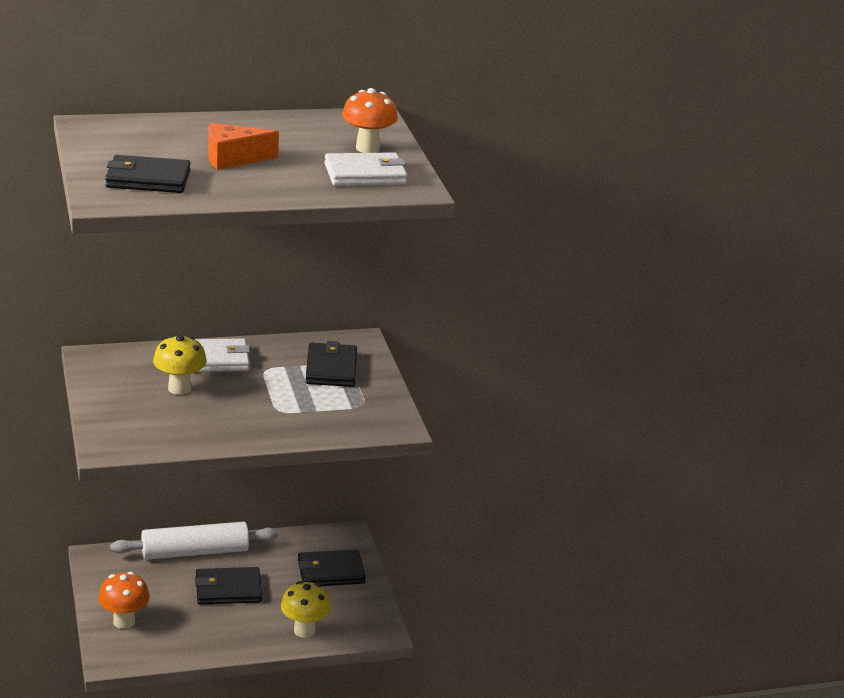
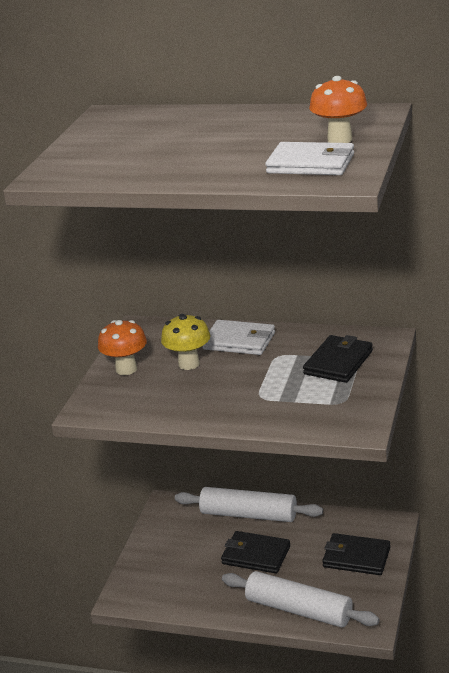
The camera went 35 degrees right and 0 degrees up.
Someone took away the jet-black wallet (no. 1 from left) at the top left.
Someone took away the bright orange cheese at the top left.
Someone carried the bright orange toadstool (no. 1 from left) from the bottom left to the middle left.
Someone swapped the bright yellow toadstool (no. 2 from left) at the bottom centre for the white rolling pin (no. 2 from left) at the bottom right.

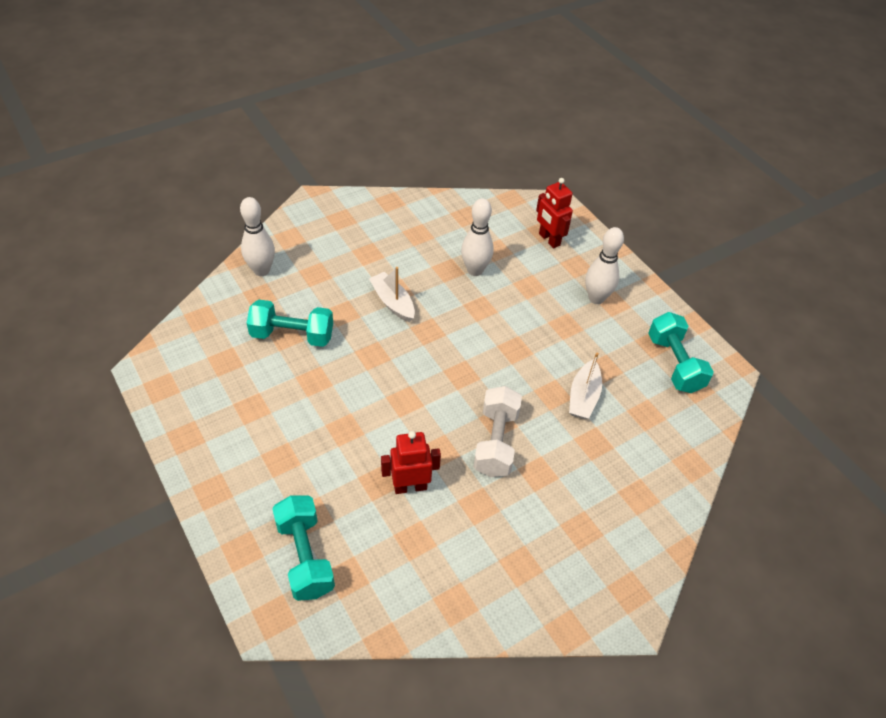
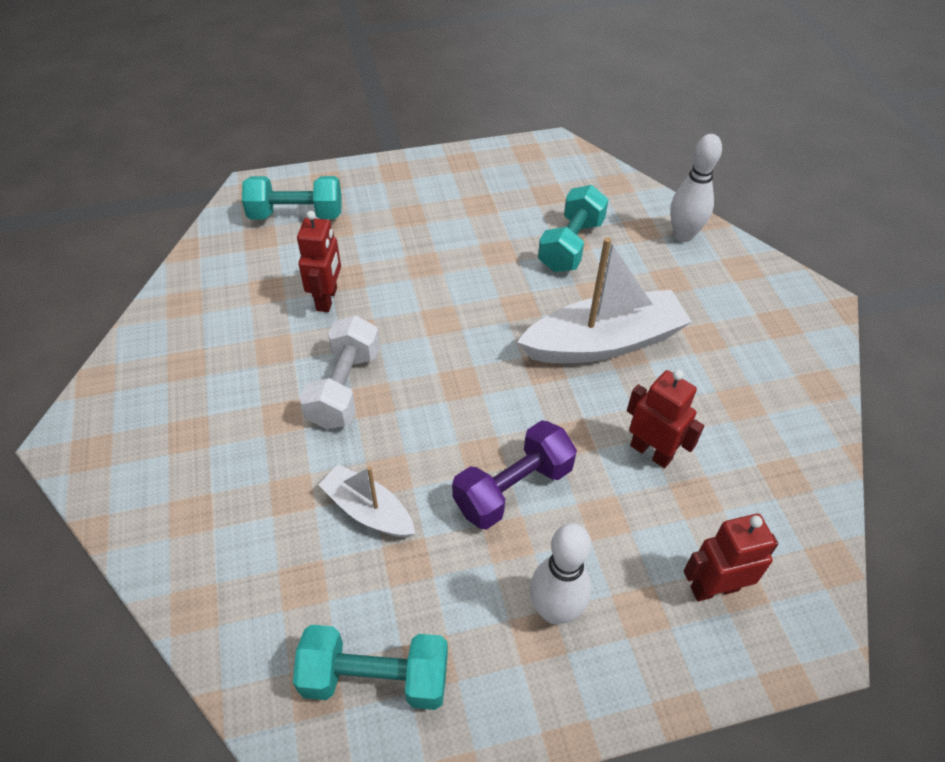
The camera went 110 degrees right and 0 degrees up.
Someone put down the purple dumbbell at the centre.
Someone swapped the white skittle (no. 2 from left) at the top centre for the scarlet toy robot (no. 2 from left) at the middle right.
Someone rotated the white dumbbell at the centre by 75 degrees clockwise.
Someone scaled the white sailboat (no. 1 from left in the first image) at the centre by 1.82.

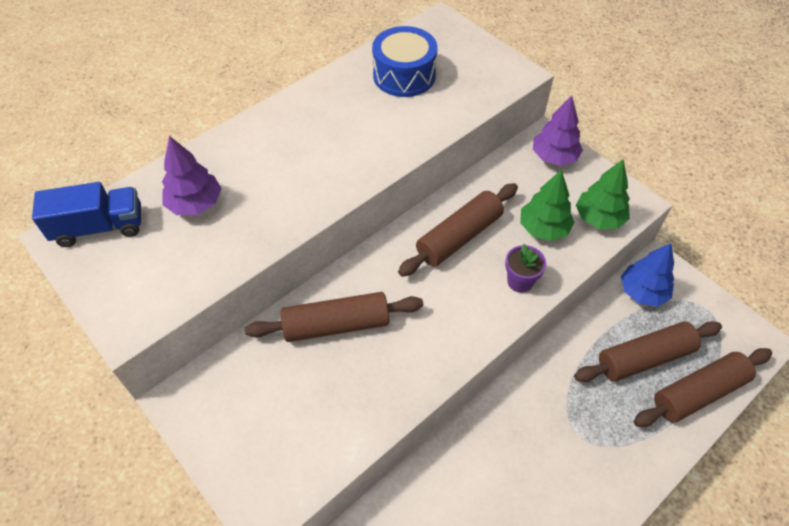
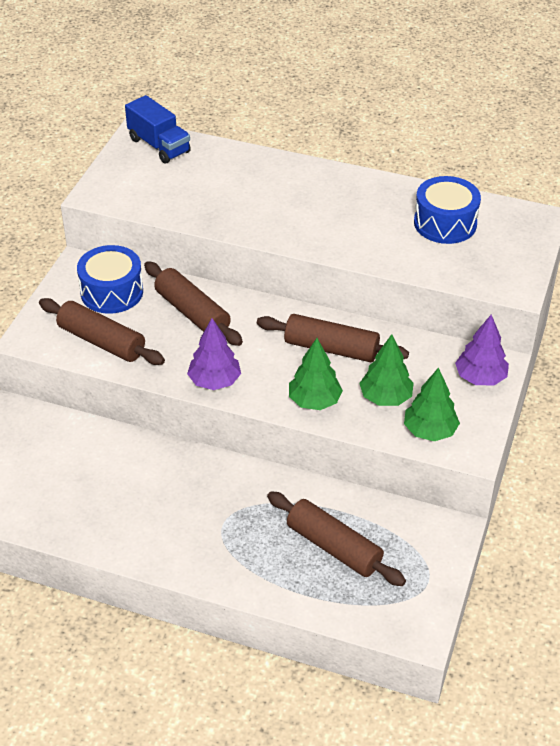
The camera went 60 degrees right and 10 degrees down.
Someone took away the blue fir tree at the middle right.
Someone put down the blue snare drum (no. 1 from left) at the middle left.
Someone carried the purple fir tree (no. 1 from left) from the top left to the centre.
Someone carried the dark brown rolling pin (no. 4 from left in the first image) from the bottom right to the middle left.
Someone swapped the purple flower pot at the centre for the leaf-green fir tree (no. 1 from left) at the centre.

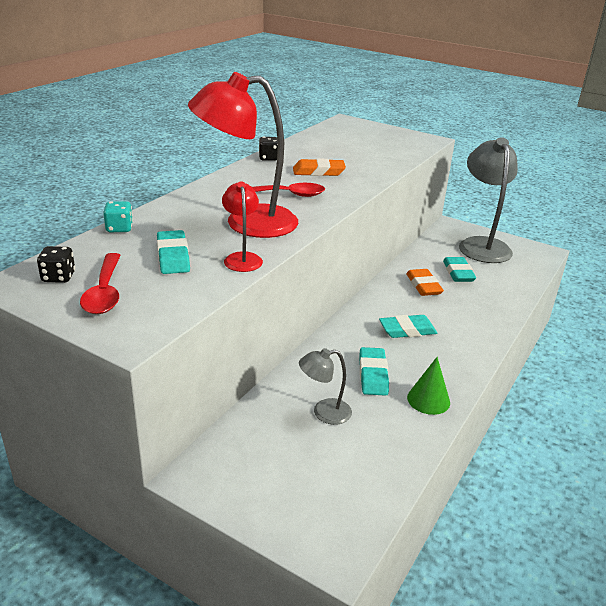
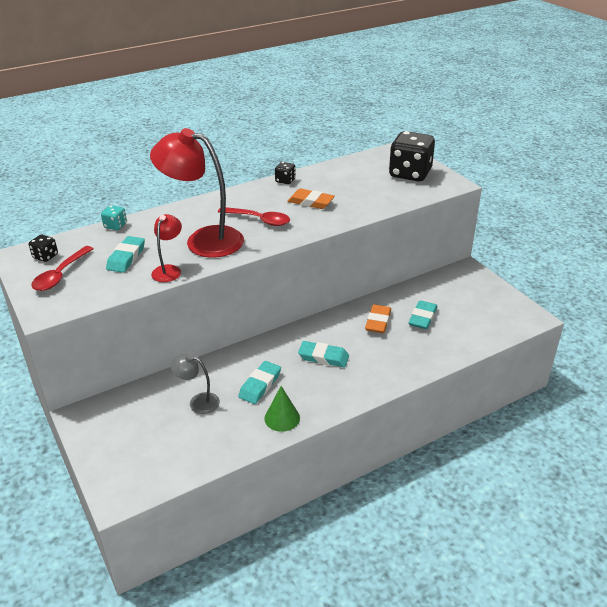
The camera went 30 degrees right and 5 degrees up.
Someone took away the grey lamp (no. 2 from left) at the top right.
Someone put down the jet-black die (no. 3 from left) at the top right.

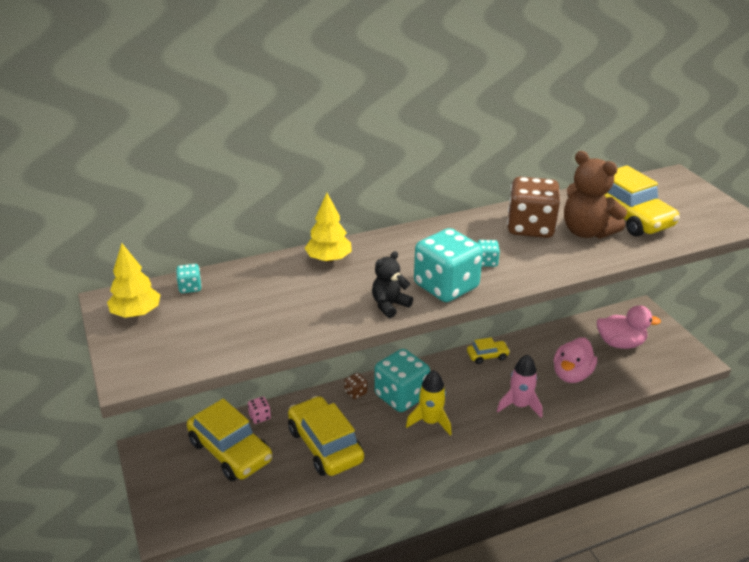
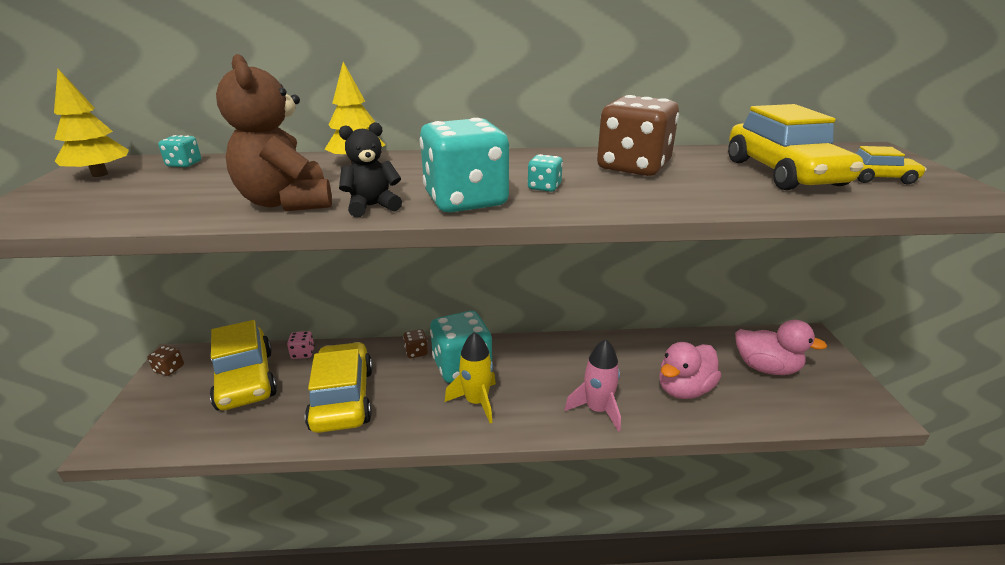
The camera went 20 degrees right and 5 degrees down.
Someone put down the dark brown die (no. 1 from left) at the middle left.
Someone carried the bright yellow toy car (no. 3 from left in the first image) from the centre to the top right.
Someone carried the dark brown teddy bear from the middle right to the top left.

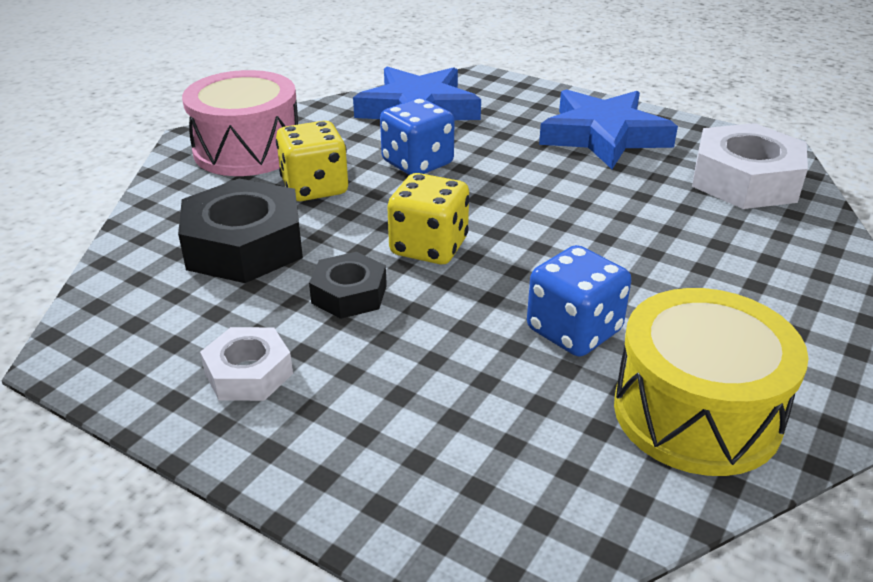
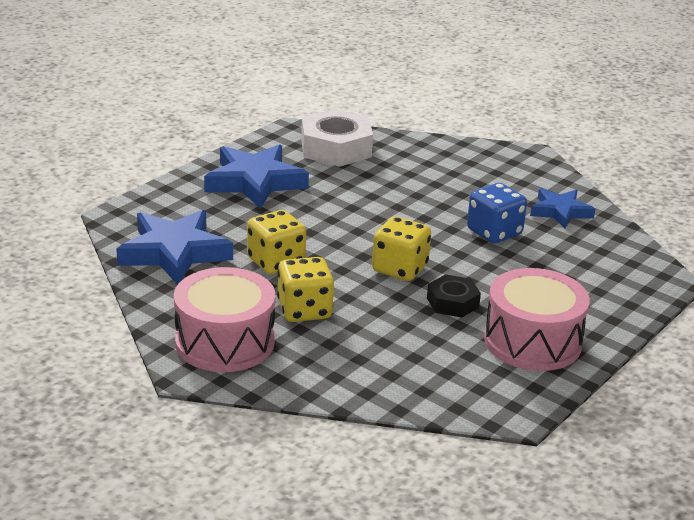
The camera went 85 degrees left and 5 degrees down.
Someone took away the jet-black hexagon nut (no. 1 from left) at the middle left.
Someone swapped the white hexagon nut (no. 1 from left) at the middle left for the rose-pink snare drum (no. 2 from left) at the middle right.
Someone swapped the bright yellow snare drum at the middle right for the blue star (no. 3 from left) at the middle right.
Someone repainted the blue die (no. 1 from left) at the top centre, which became the bright yellow die (no. 1 from left) at the centre.

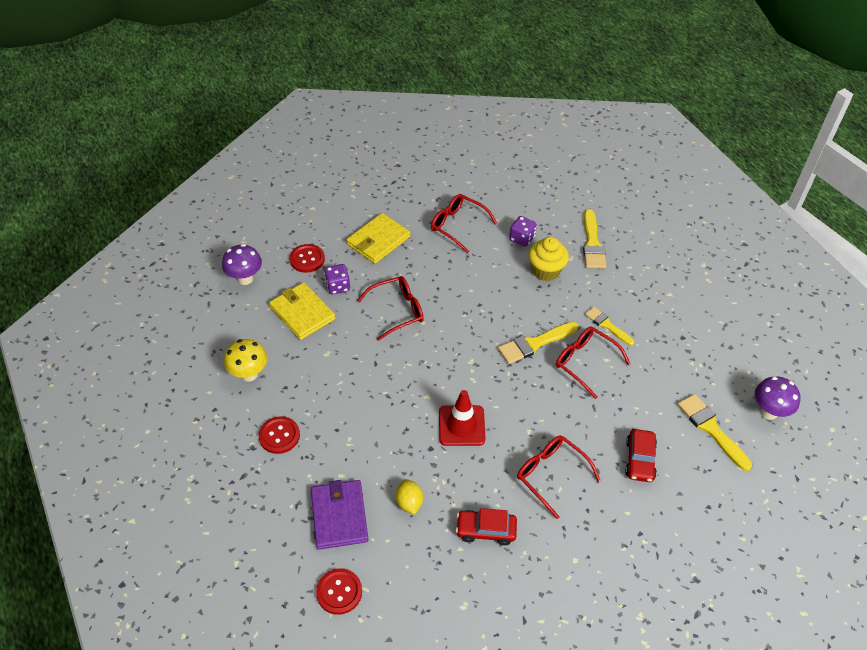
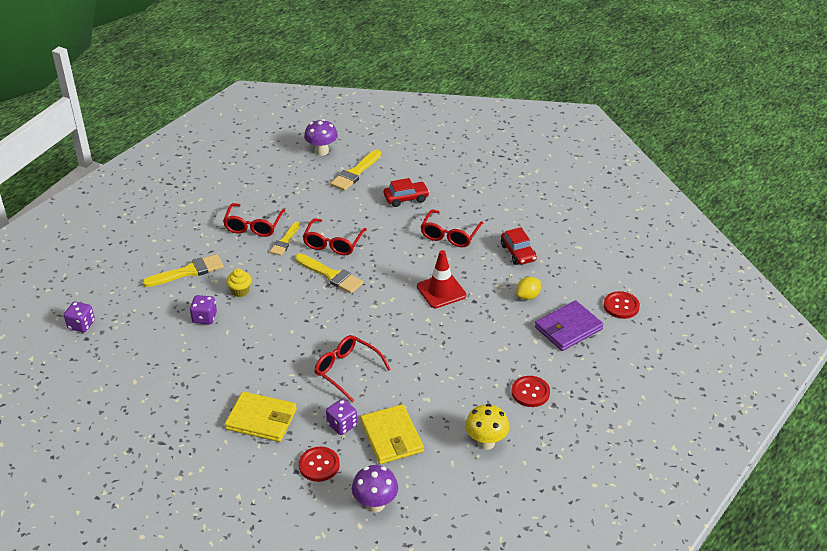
The camera went 115 degrees left and 10 degrees down.
Someone put down the purple die (no. 1 from left) at the middle left.
Someone carried the scarlet spectacles (no. 2 from left in the first image) from the centre to the middle left.
Someone rotated the bright yellow wallet (no. 1 from left in the first image) at the centre by 45 degrees counterclockwise.
Someone scaled the bright yellow muffin at the centre by 0.63.

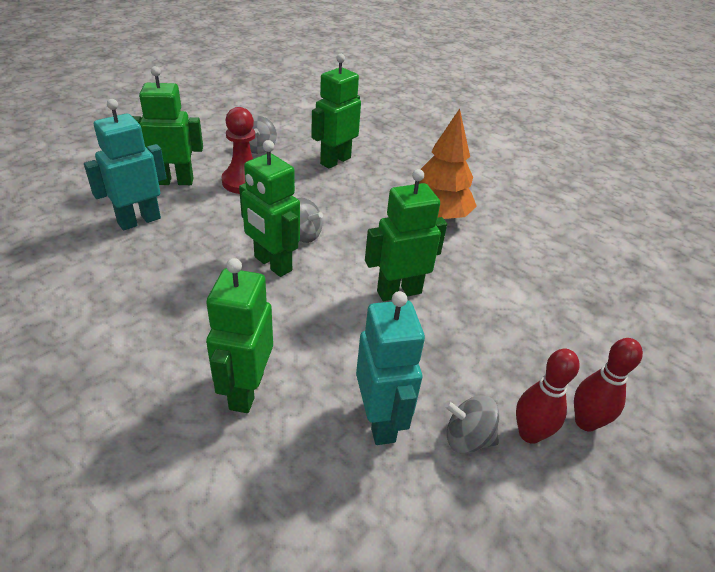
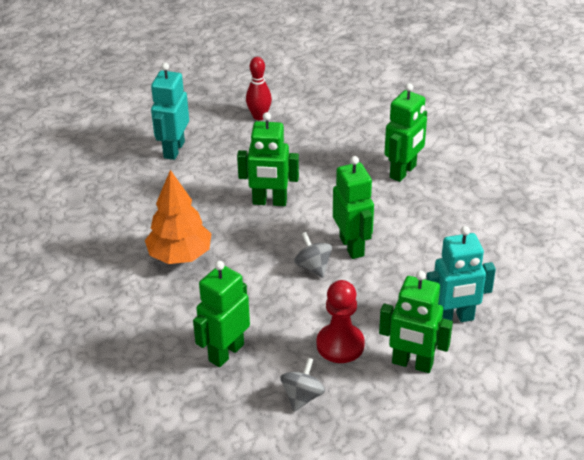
The camera went 150 degrees left and 0 degrees up.
Someone took away the grey toy top (no. 3 from left) at the bottom centre.
Someone took away the scarlet skittle (no. 2 from left) at the bottom right.
Someone carried the aqua toy robot (no. 2 from left in the first image) from the centre to the top left.
Someone rotated the leaf-green toy robot (no. 4 from left in the first image) at the top centre by 150 degrees clockwise.

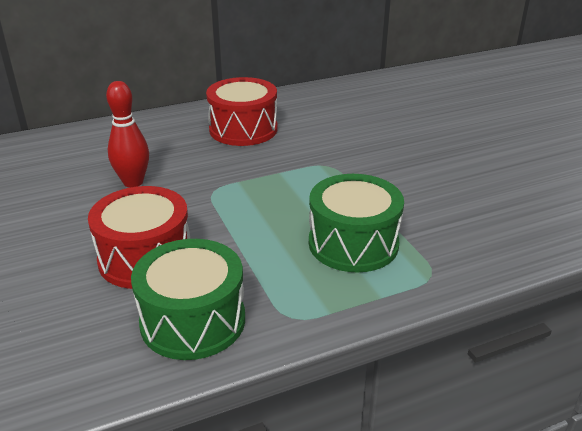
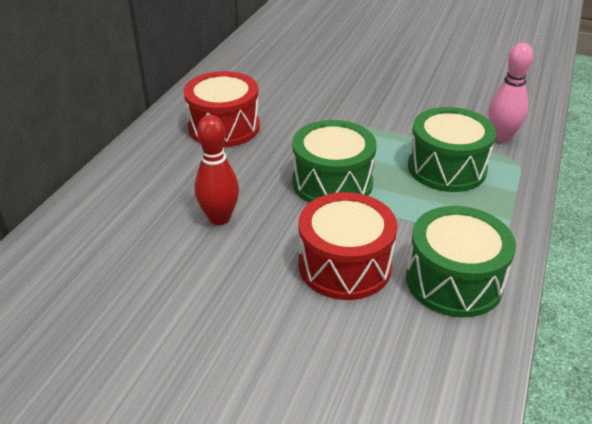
The camera went 45 degrees left and 5 degrees up.
Someone put down the leaf-green snare drum (no. 1 from left) at the centre.
Someone put down the rose-pink skittle at the top right.

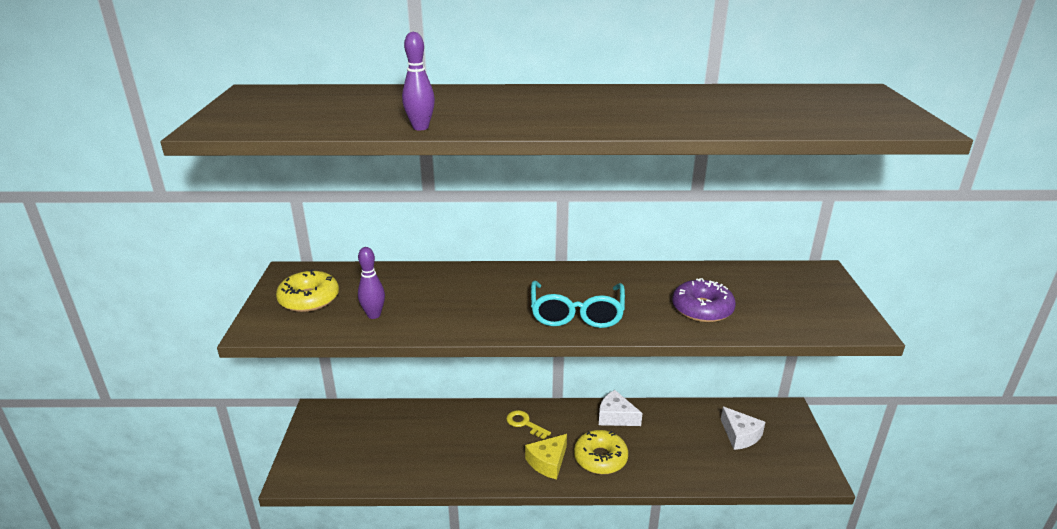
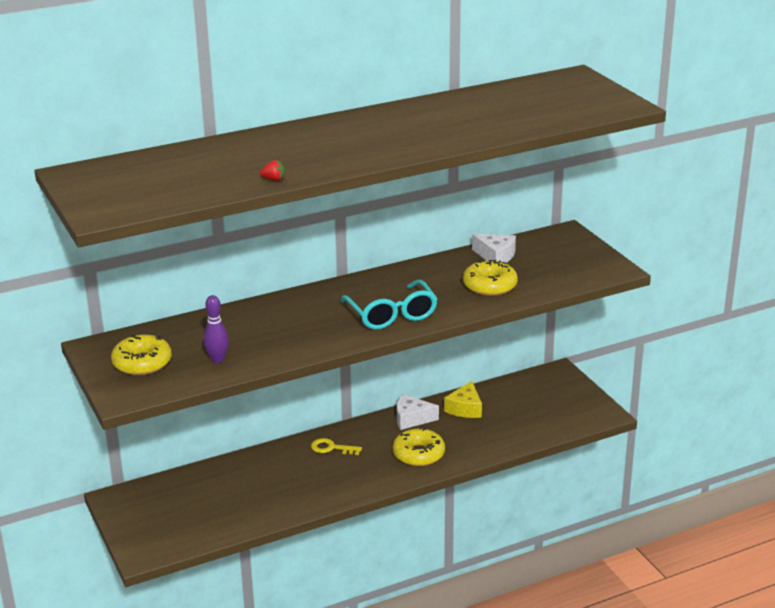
The camera went 25 degrees left and 0 degrees up.
Someone carried the bright yellow cheese from the bottom centre to the centre.
Someone carried the white cheese (no. 2 from left) from the bottom right to the centre.
Someone swapped the purple skittle (no. 2 from left) at the top centre for the scarlet berry at the top centre.
Someone repainted the purple glazed donut at the centre, which became the bright yellow glazed donut (no. 3 from left) at the centre.

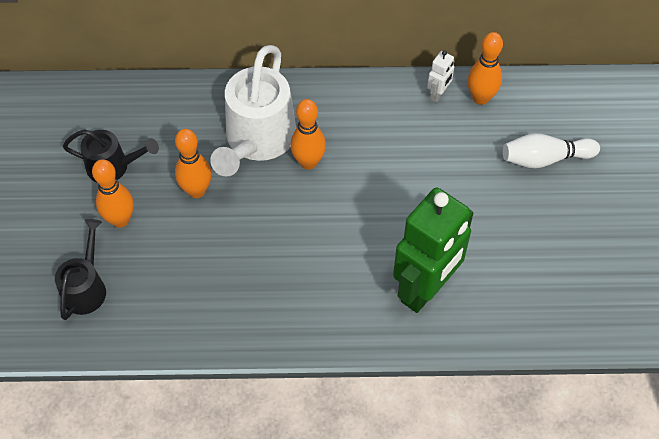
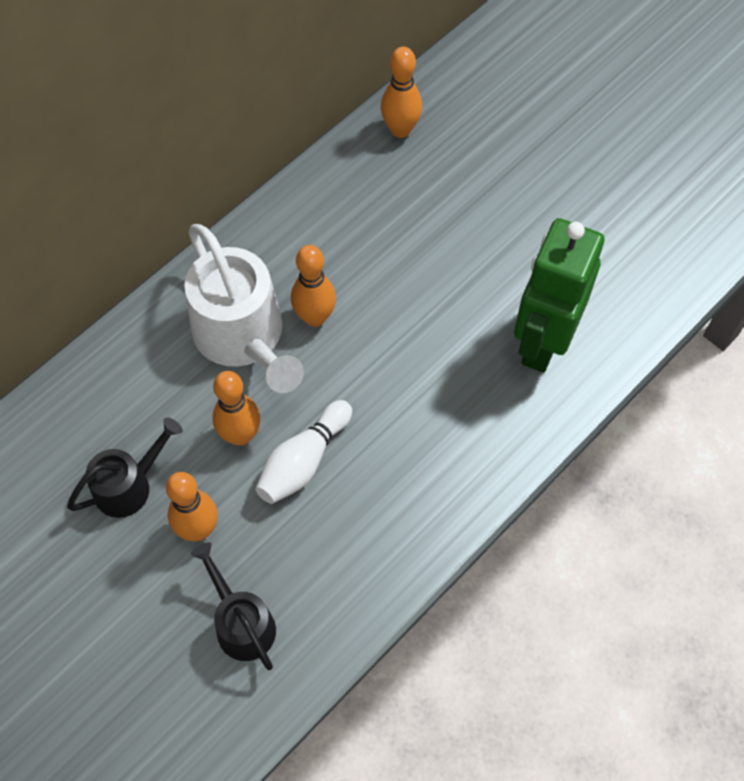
The camera went 45 degrees left and 5 degrees up.
Someone took away the white toy robot at the top right.
Someone carried the white skittle from the middle right to the centre.
Someone rotated the leaf-green toy robot at the centre by 150 degrees counterclockwise.

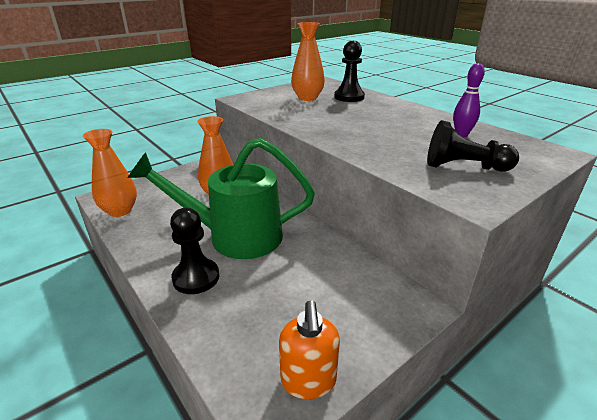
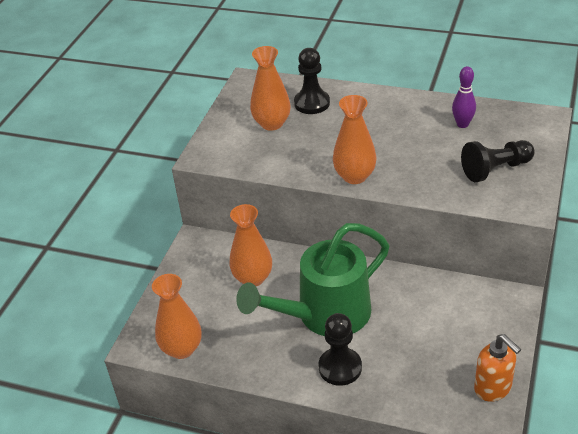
The camera went 30 degrees left and 10 degrees up.
Someone put down the bright orange vase (no. 4 from left) at the top centre.

